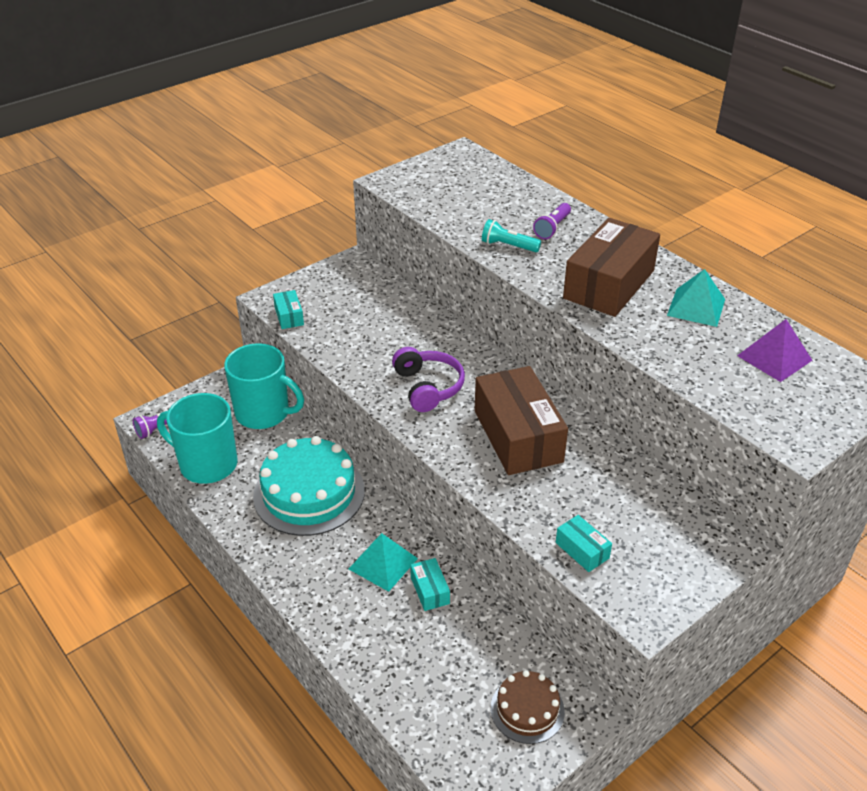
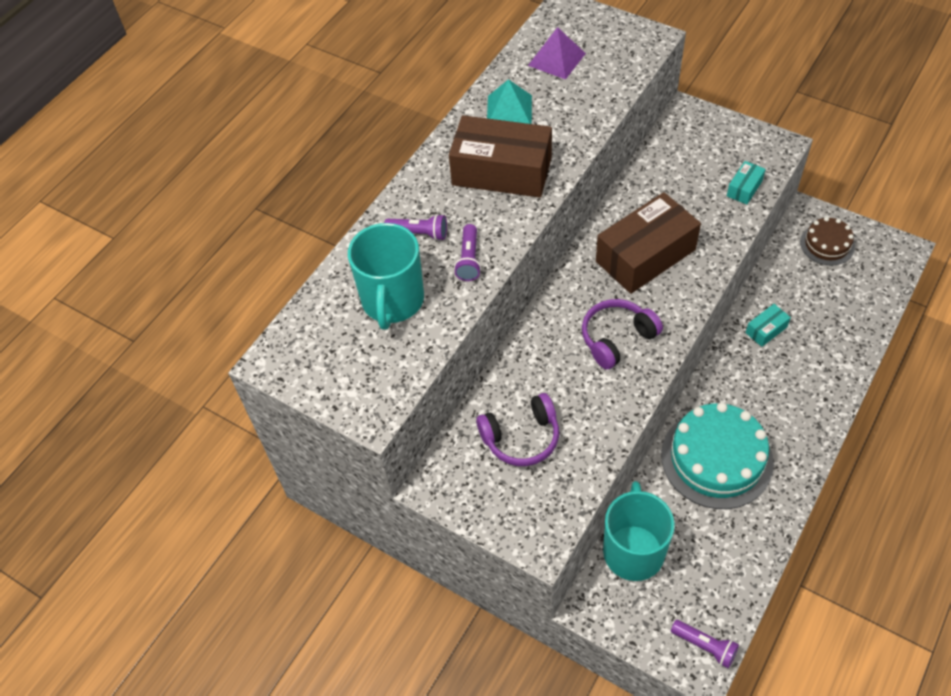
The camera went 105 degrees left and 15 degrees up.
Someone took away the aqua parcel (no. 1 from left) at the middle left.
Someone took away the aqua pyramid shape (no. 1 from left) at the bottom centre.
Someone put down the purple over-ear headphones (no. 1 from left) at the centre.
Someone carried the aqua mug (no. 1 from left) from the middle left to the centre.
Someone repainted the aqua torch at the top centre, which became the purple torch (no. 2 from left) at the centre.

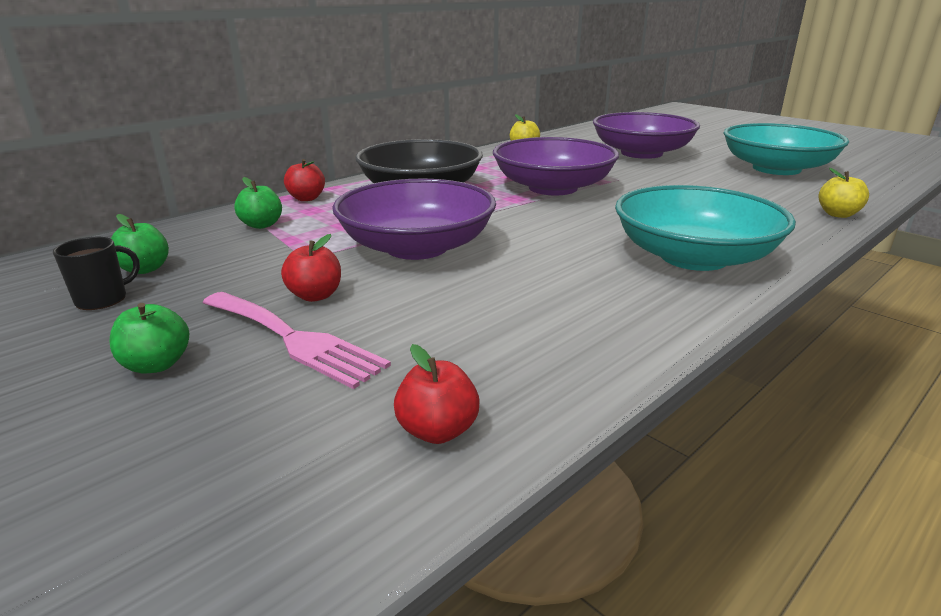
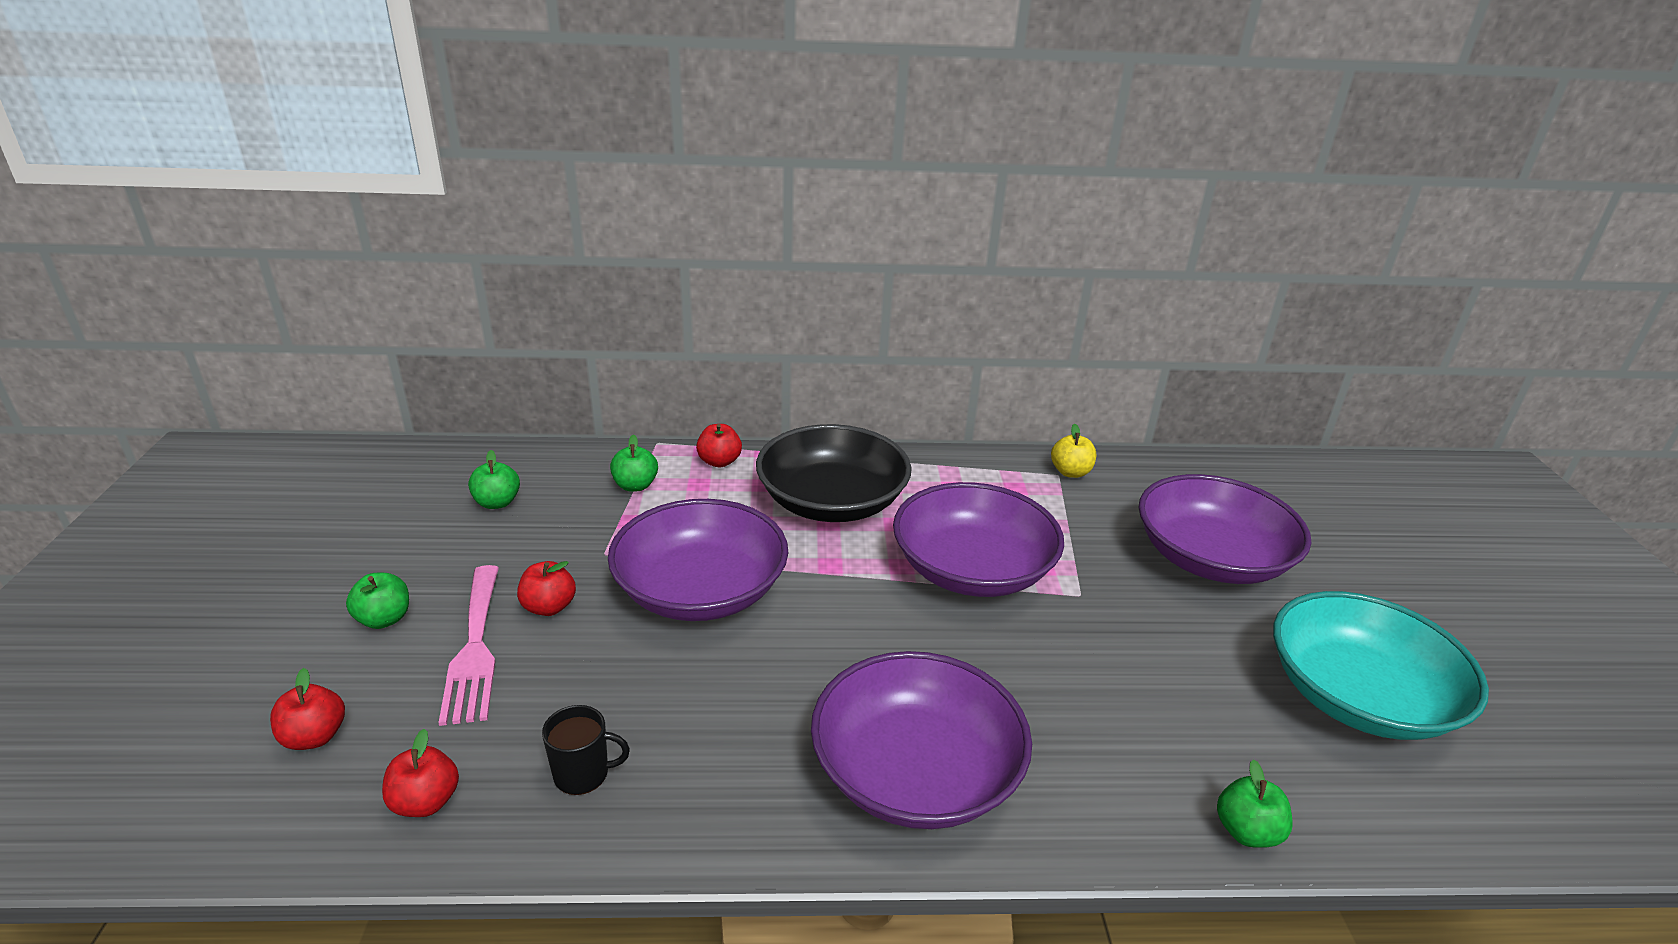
The camera went 40 degrees right and 5 degrees up.
Someone put down the scarlet apple fruit (no. 1 from left) at the bottom left.
Someone carried the jet-black mug from the middle left to the bottom centre.
Someone repainted the aqua deep dish (no. 1 from left) at the middle right, which became the purple deep dish (no. 2 from left) at the bottom centre.
Someone repainted the bright yellow apple fruit (no. 2 from left) at the top right, which became the leaf-green apple fruit (no. 4 from left) at the bottom right.

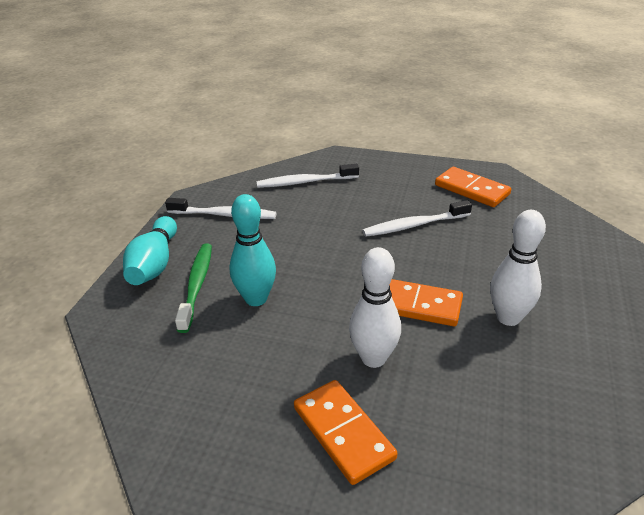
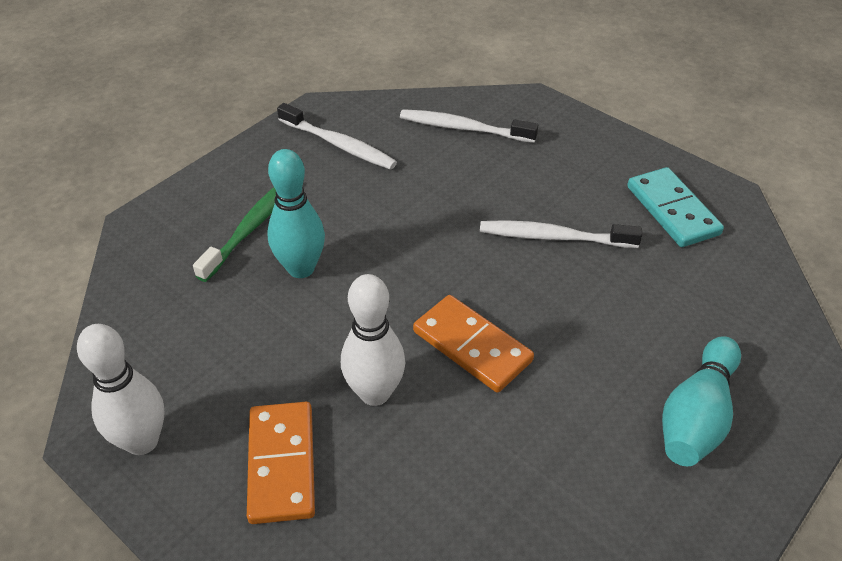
The camera went 25 degrees right and 10 degrees up.
Someone carried the aqua skittle (no. 1 from left in the first image) from the middle left to the bottom right.
Someone carried the white skittle (no. 2 from left in the first image) from the middle right to the bottom left.
Someone repainted the bright orange domino (no. 3 from left) at the middle right, which became the aqua domino at the middle right.

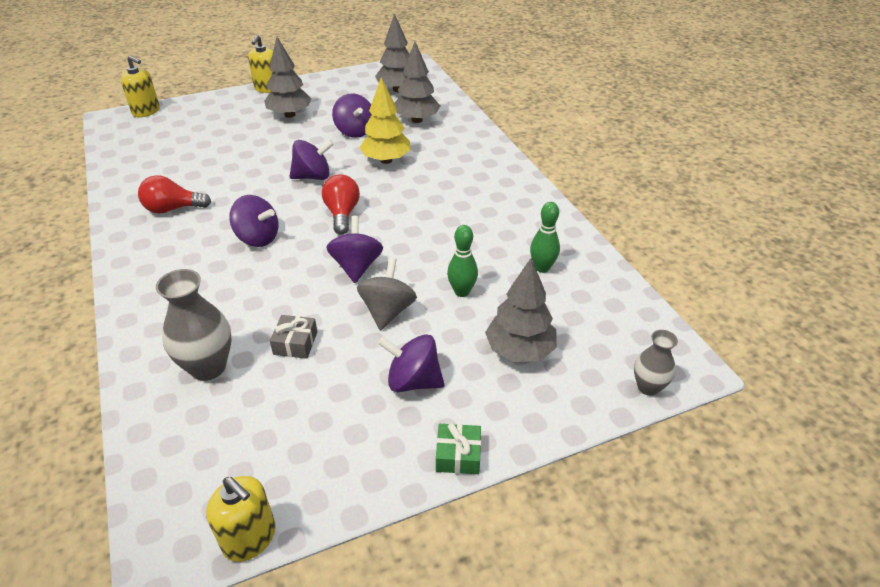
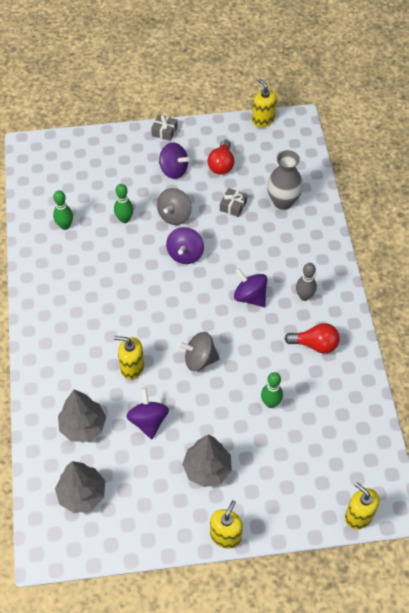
The camera went 165 degrees left and 15 degrees up.
Someone took away the grey fir tree (no. 4 from left) at the centre.
Someone took away the grey vase (no. 2 from left) at the middle right.
Someone put down the leaf-green skittle (no. 3 from left) at the centre.
Someone put down the grey skittle at the middle right.
Someone carried the scarlet bulb (no. 2 from left in the first image) from the centre to the top centre.
Someone swapped the bright yellow fir tree at the top centre for the bright yellow pump bottle (no. 1 from left) at the middle left.
Someone repainted the purple toy top (no. 2 from left) at the top centre, which became the grey toy top (no. 2 from left) at the centre.
Someone repainted the leaf-green present at the bottom centre, which became the grey present (no. 1 from left) at the top centre.

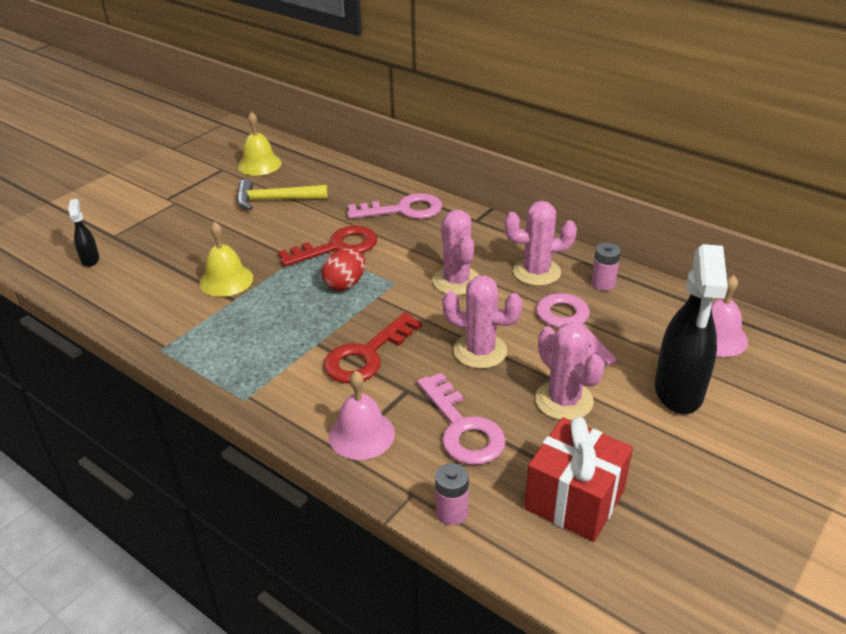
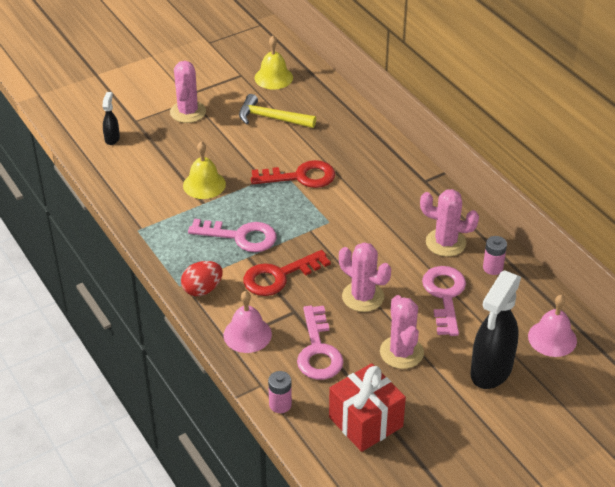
The camera went 20 degrees right and 5 degrees up.
Someone carried the scarlet egg from the centre to the middle left.
Someone carried the rose-pink door key (no. 1 from left) from the top centre to the centre.
Someone carried the rose-pink prickly plant (no. 1 from left) from the centre to the top left.

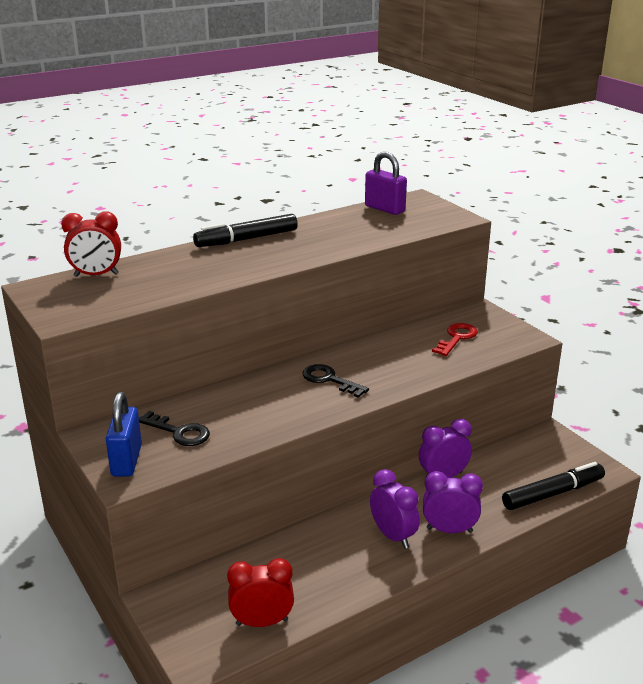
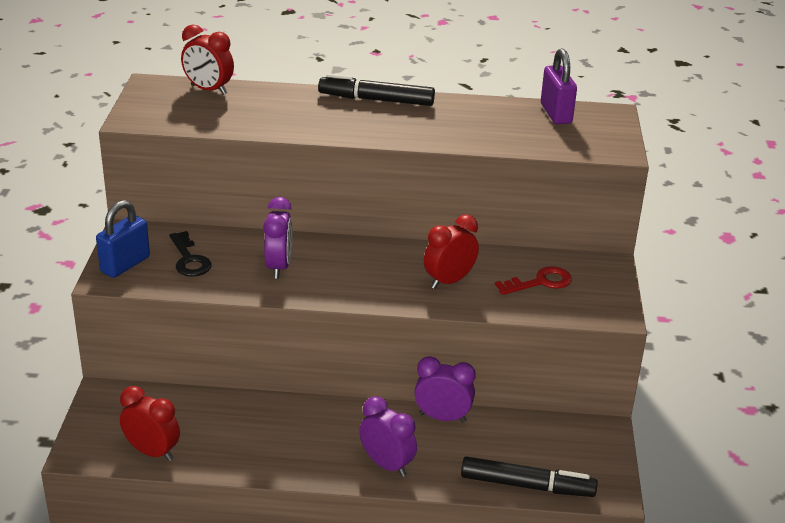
The camera went 35 degrees right and 5 degrees up.
Someone took away the jet-black door key (no. 2 from left) at the centre.
Someone put down the scarlet clock (no. 3 from left) at the centre.
Someone carried the purple clock (no. 1 from left) from the bottom centre to the centre.

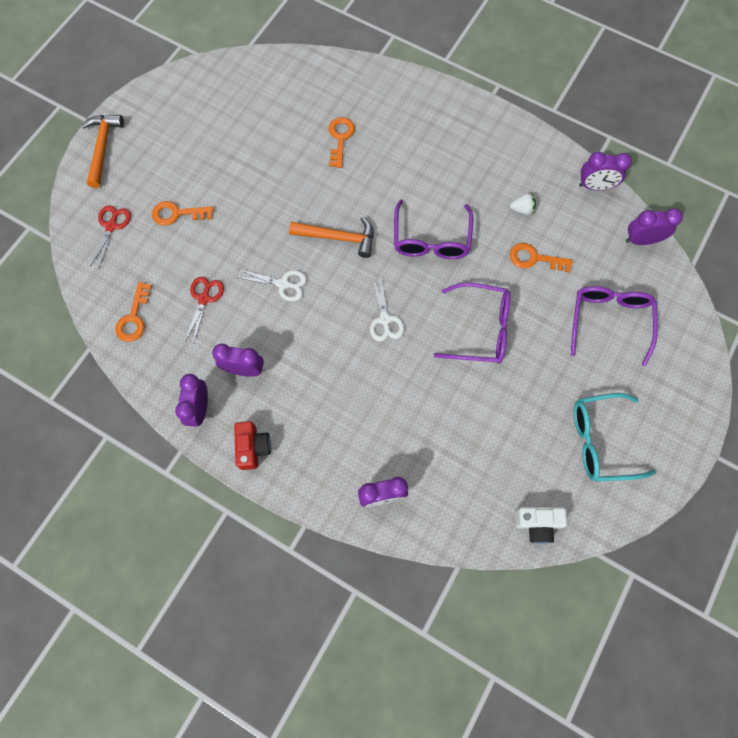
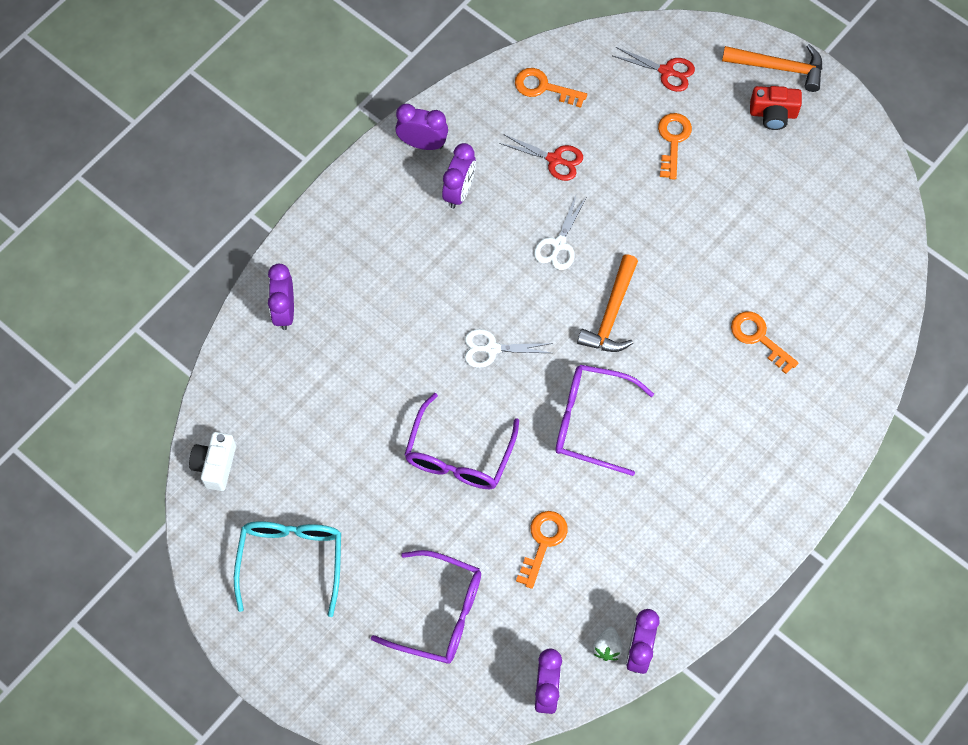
The camera went 100 degrees right and 5 degrees down.
Someone carried the scarlet camera from the centre to the top right.
Someone carried the white berry from the top right to the bottom centre.
Someone rotated the bright orange door key (no. 3 from left in the first image) at the top centre by 150 degrees counterclockwise.

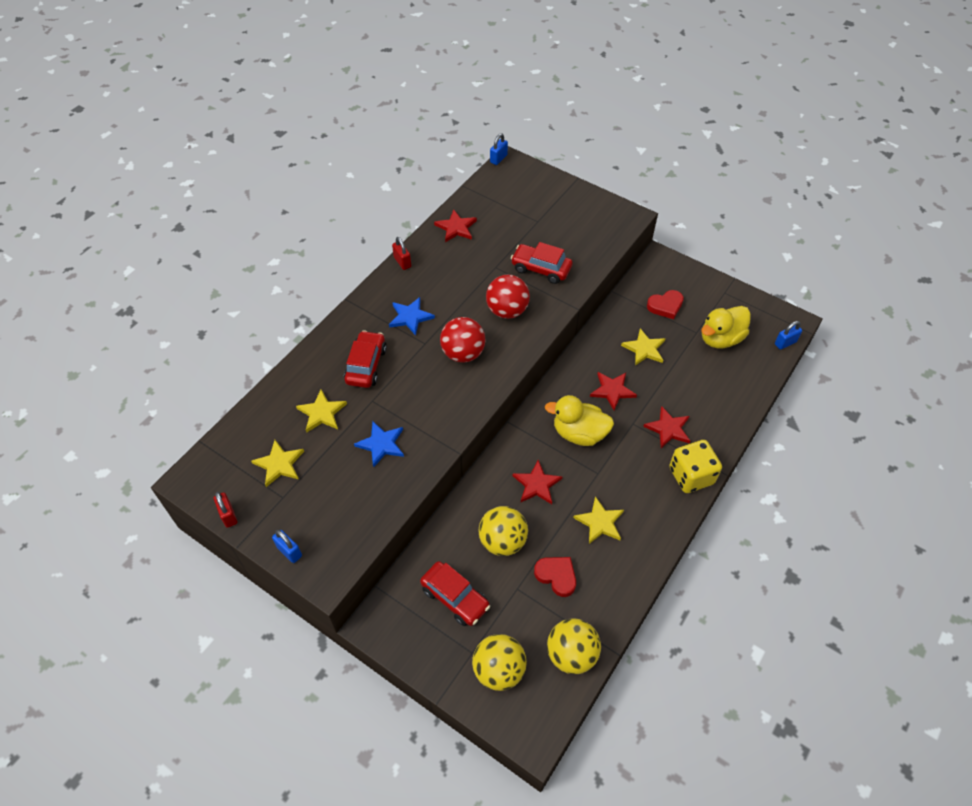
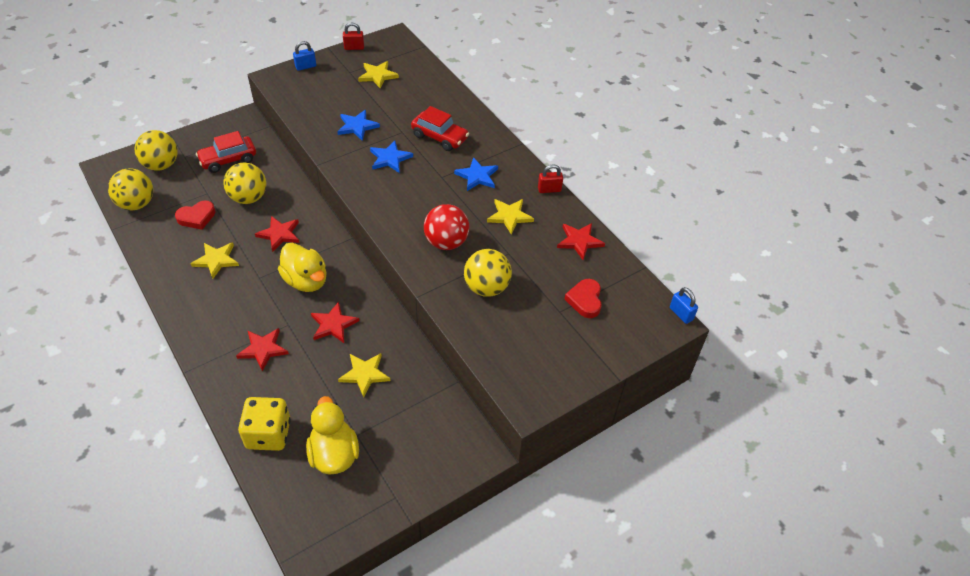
The camera went 110 degrees right and 5 degrees down.
Someone took away the scarlet sphere (no. 1 from left) at the centre.
Someone took away the blue padlock (no. 3 from left) at the middle right.
Someone put down the blue star (no. 2 from left) at the top centre.
Someone carried the bright yellow star (no. 2 from left in the first image) from the middle left to the centre.
Someone carried the scarlet heart (no. 2 from left) from the middle right to the centre.
Someone carried the bright yellow die from the middle right to the bottom left.
Someone swapped the scarlet toy car (no. 3 from left) at the top centre for the bright yellow sphere (no. 4 from left) at the centre.
Someone rotated the bright yellow rubber duck (no. 1 from left) at the centre by 105 degrees clockwise.

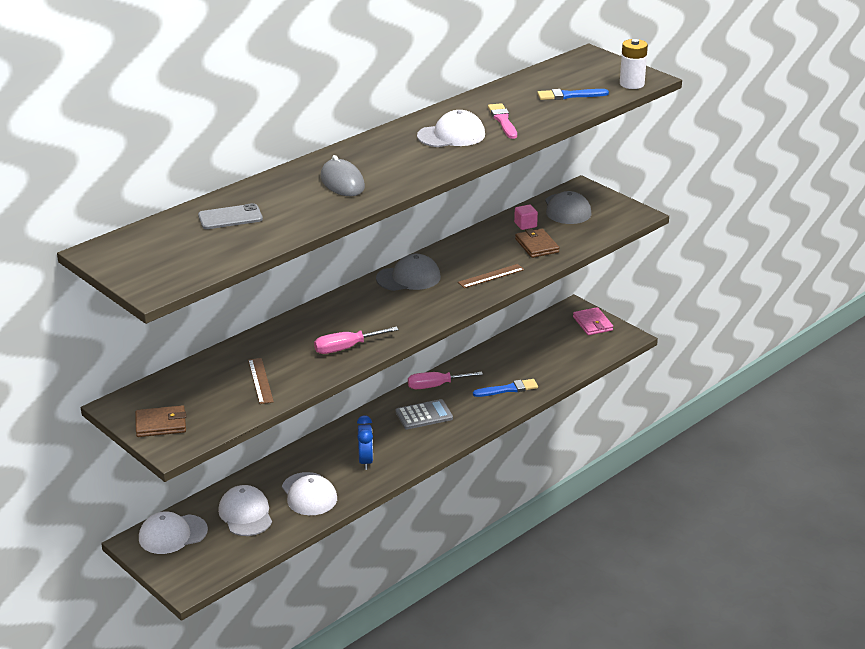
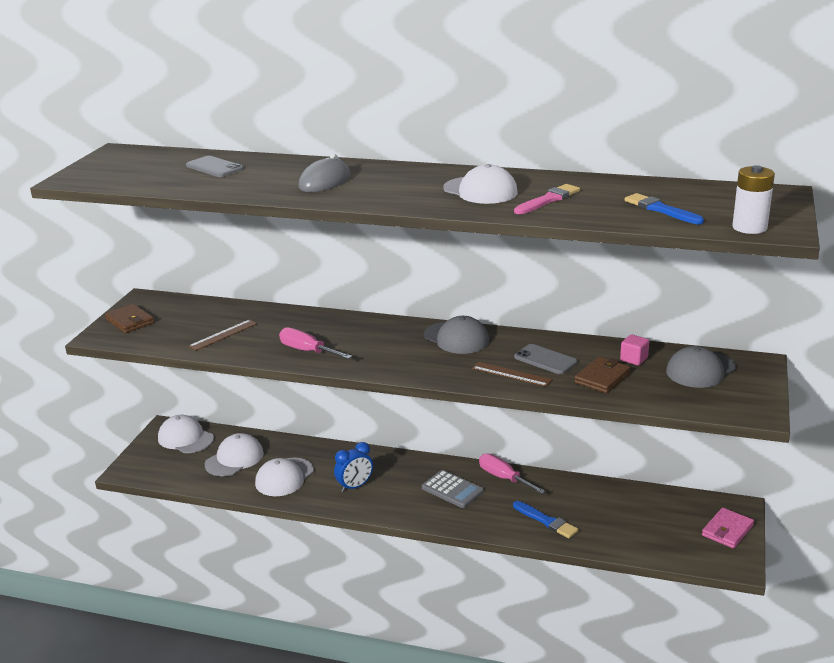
The camera went 60 degrees right and 5 degrees down.
Someone put down the grey phone (no. 2 from left) at the centre.

